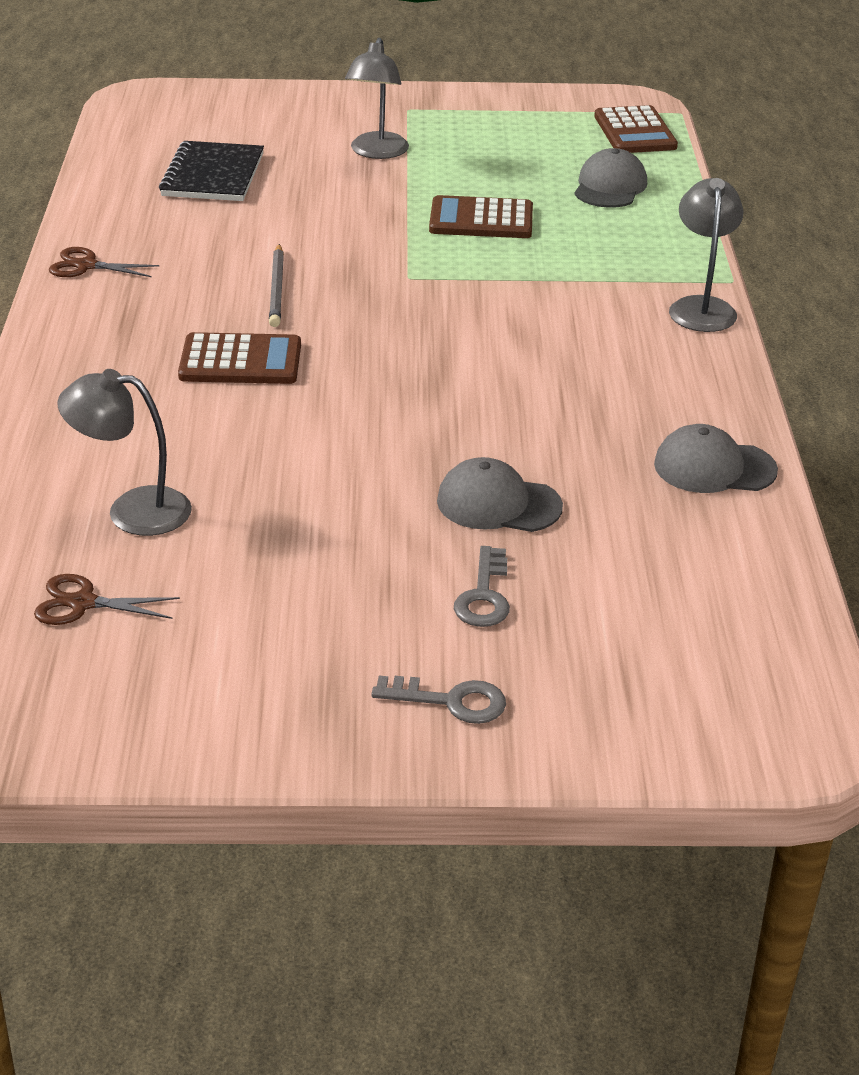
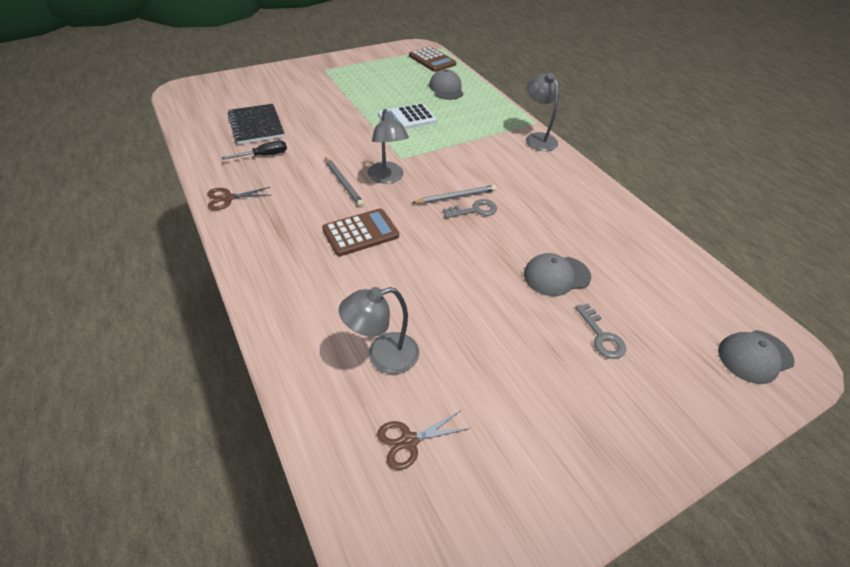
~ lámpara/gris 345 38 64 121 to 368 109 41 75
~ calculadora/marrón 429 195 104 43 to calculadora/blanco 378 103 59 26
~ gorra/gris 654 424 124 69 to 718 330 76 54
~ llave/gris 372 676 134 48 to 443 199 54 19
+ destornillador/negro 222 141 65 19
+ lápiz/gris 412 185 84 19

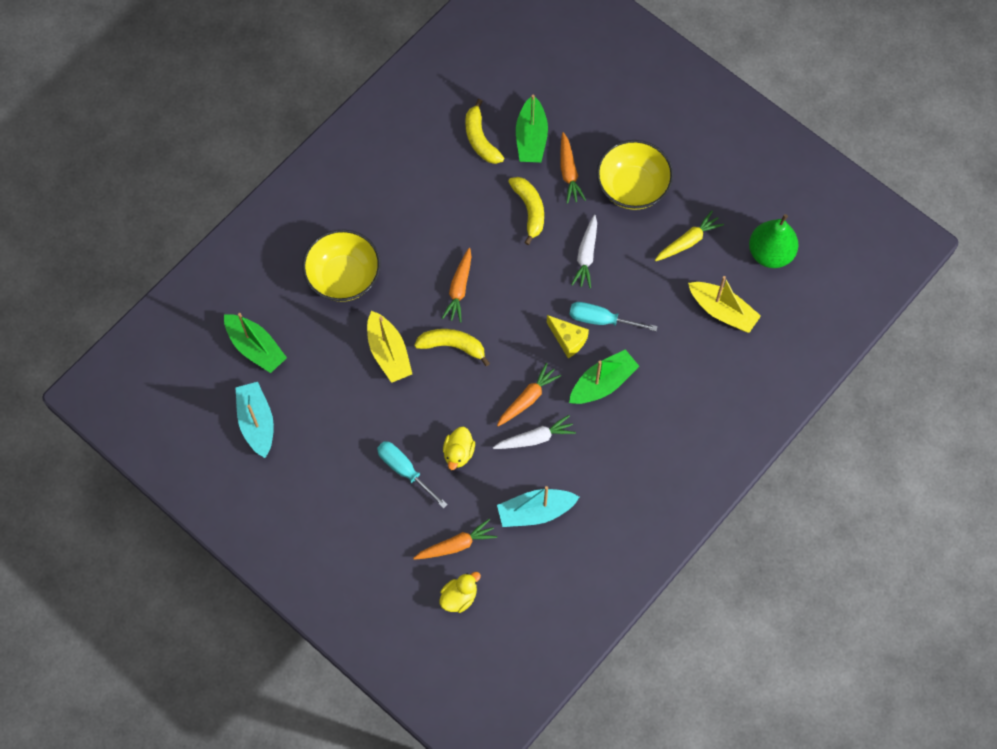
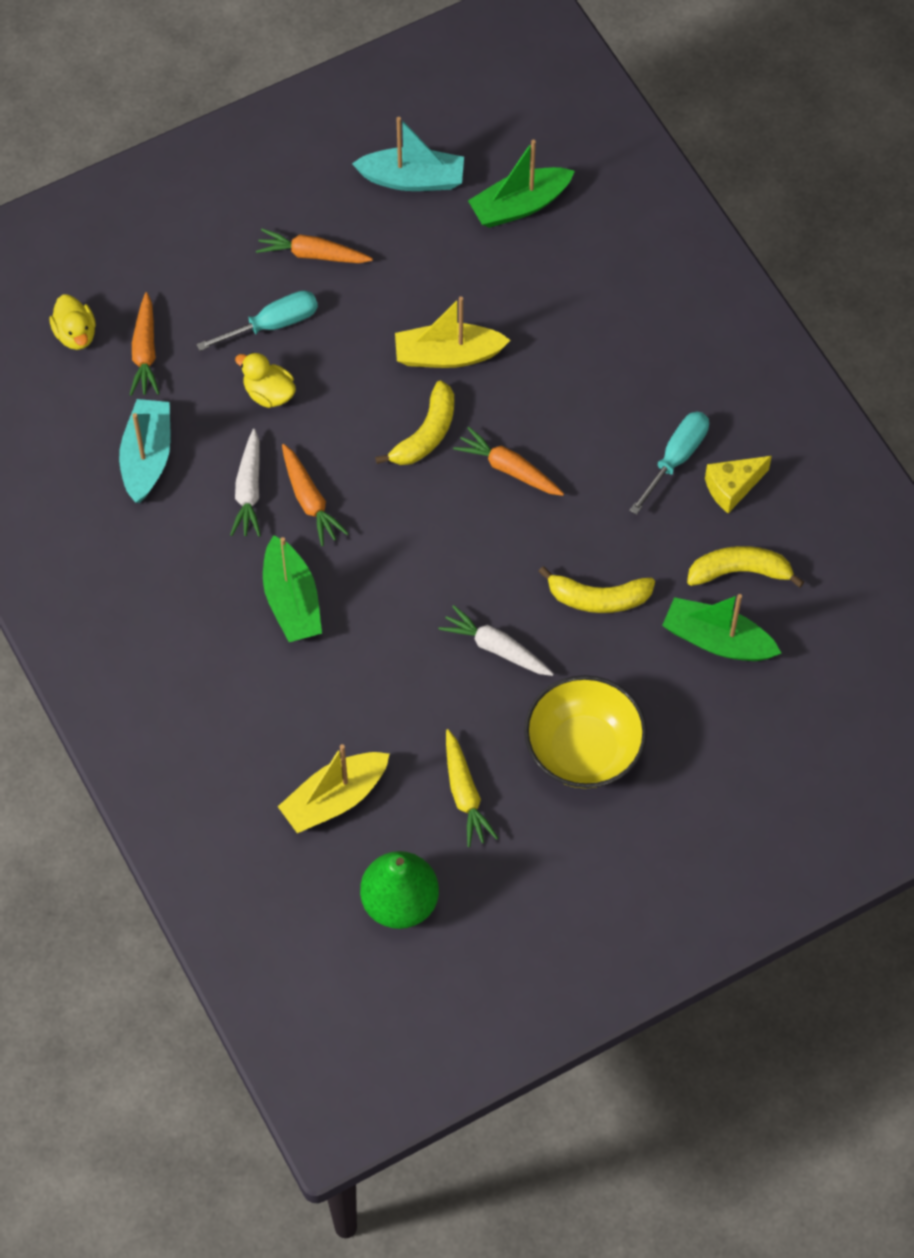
~ zanahoria/naranja 560 132 26 72 to 256 229 117 34
- cuenco/amarillo 302 229 79 73
~ destornillador/turquesa 569 302 89 29 to 629 412 80 103
~ queso/amarillo 547 315 42 43 to 705 456 67 57

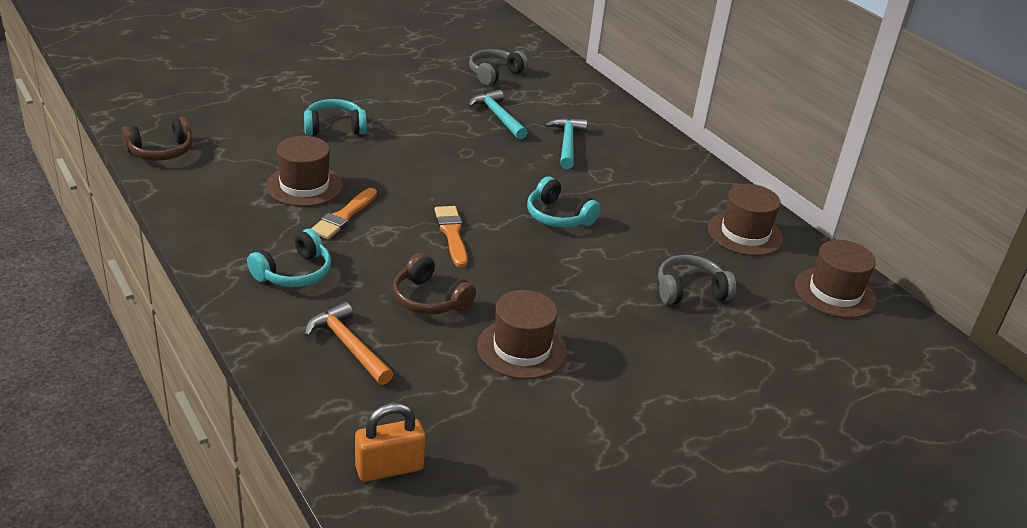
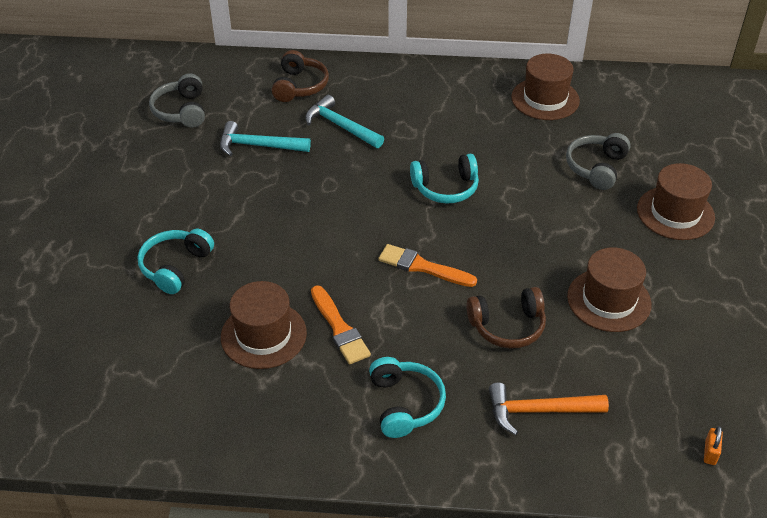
~ auriculares/marrón 121 117 72 44 to 272 50 57 52
~ sombrero/marrón 795 240 81 78 to 637 163 78 77
~ candado/naranja 355 403 70 79 = 704 426 19 39 x0.49

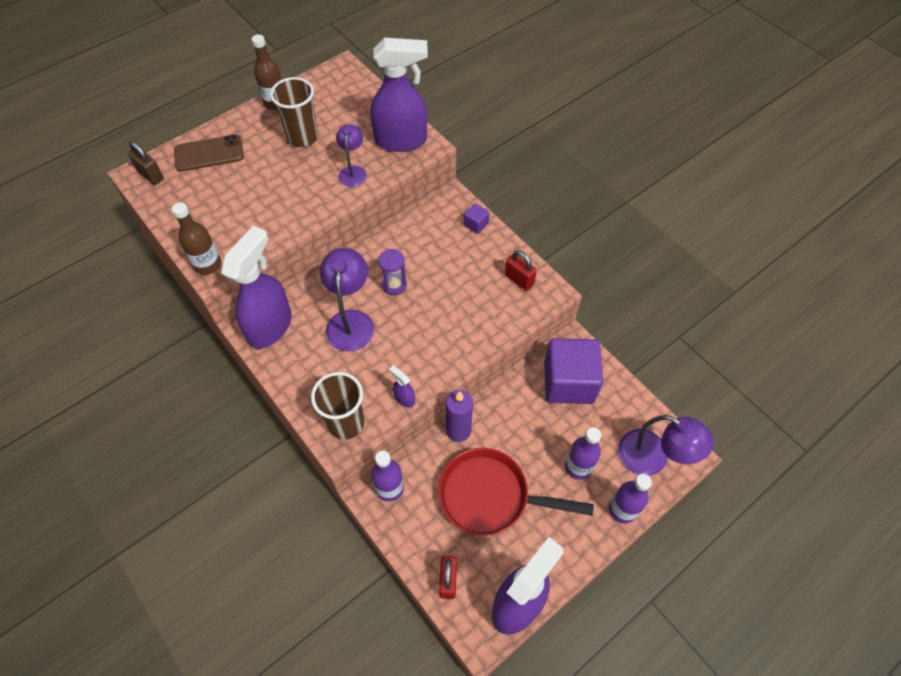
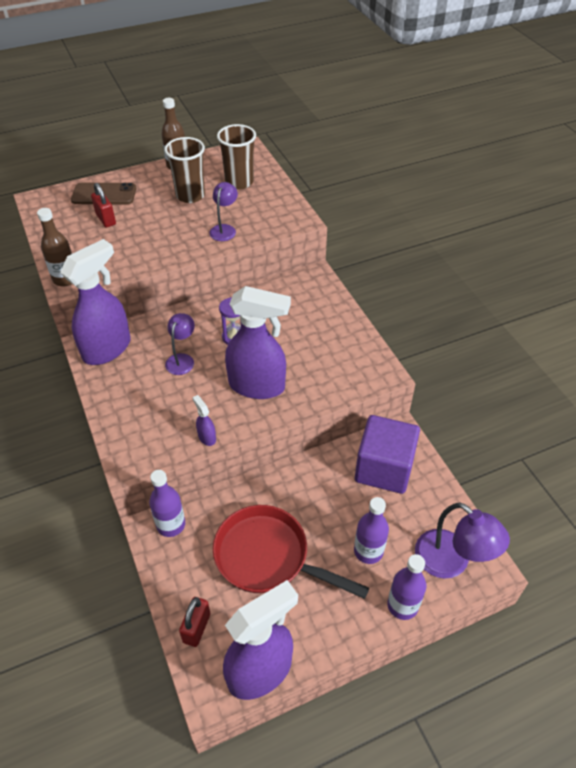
~ pulverizador/morado 370 38 58 114 to 225 286 66 113
- candado/marrón 128 141 36 44
- cubo/morado 464 203 26 31
~ lámpara/morado 320 248 54 104 = 165 313 30 62 x0.61
~ candado/rojo 505 250 32 41 to 91 183 25 44
~ vaso/marrón 311 372 53 68 to 217 124 39 66
- vela/morado 446 390 27 52

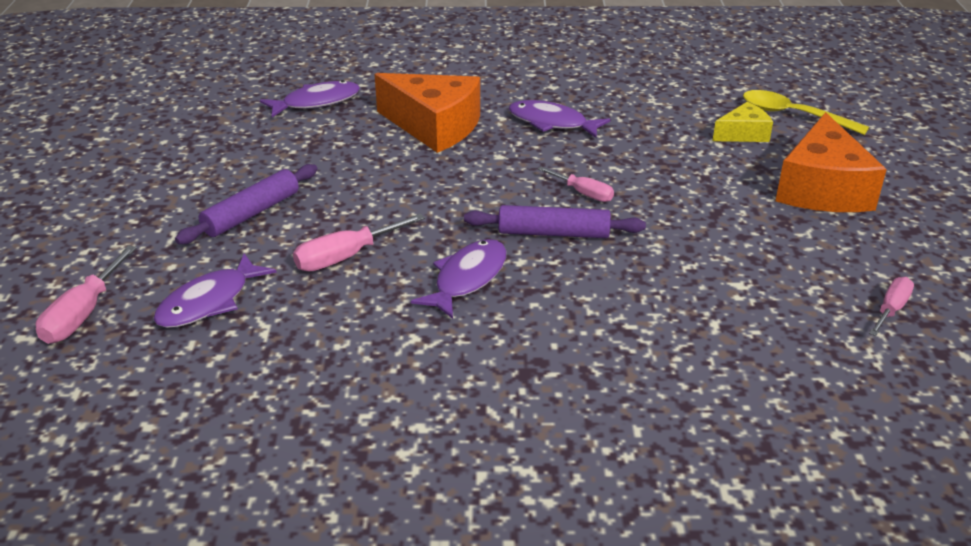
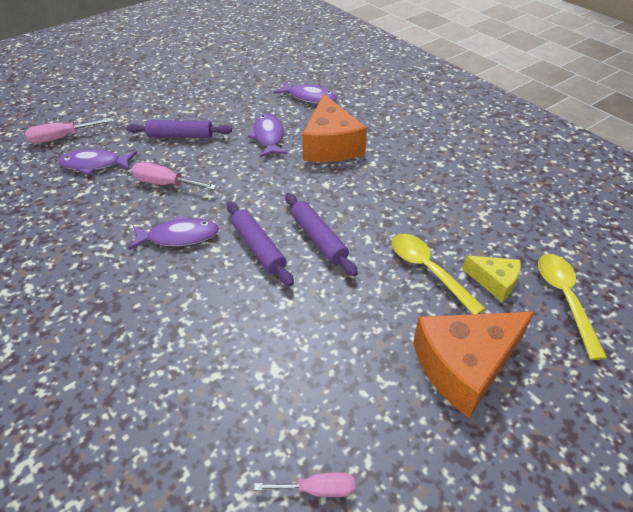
~ pez/morado 509 100 101 38 to 248 114 39 43
~ destornillador/rosa 538 167 76 35 to rodillo/morado 285 193 73 84
+ cuchara/amarillo 392 234 94 80

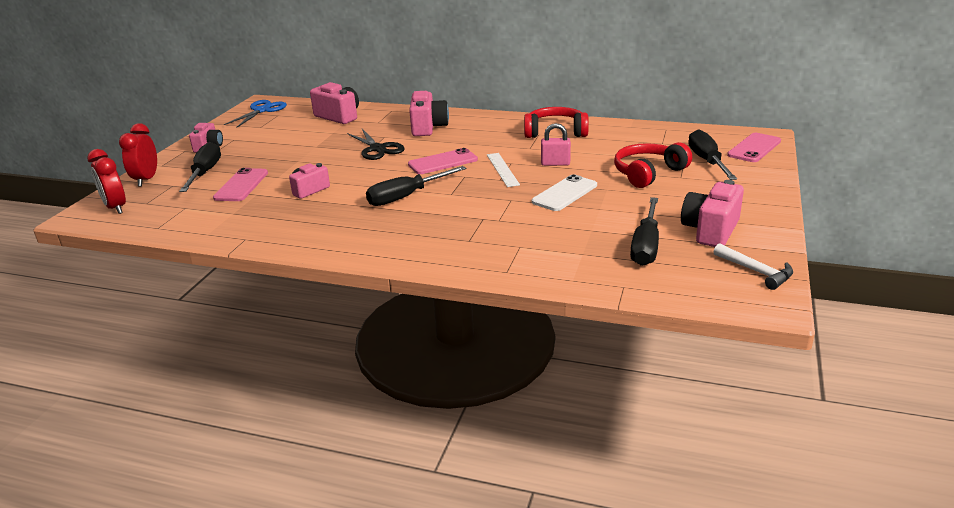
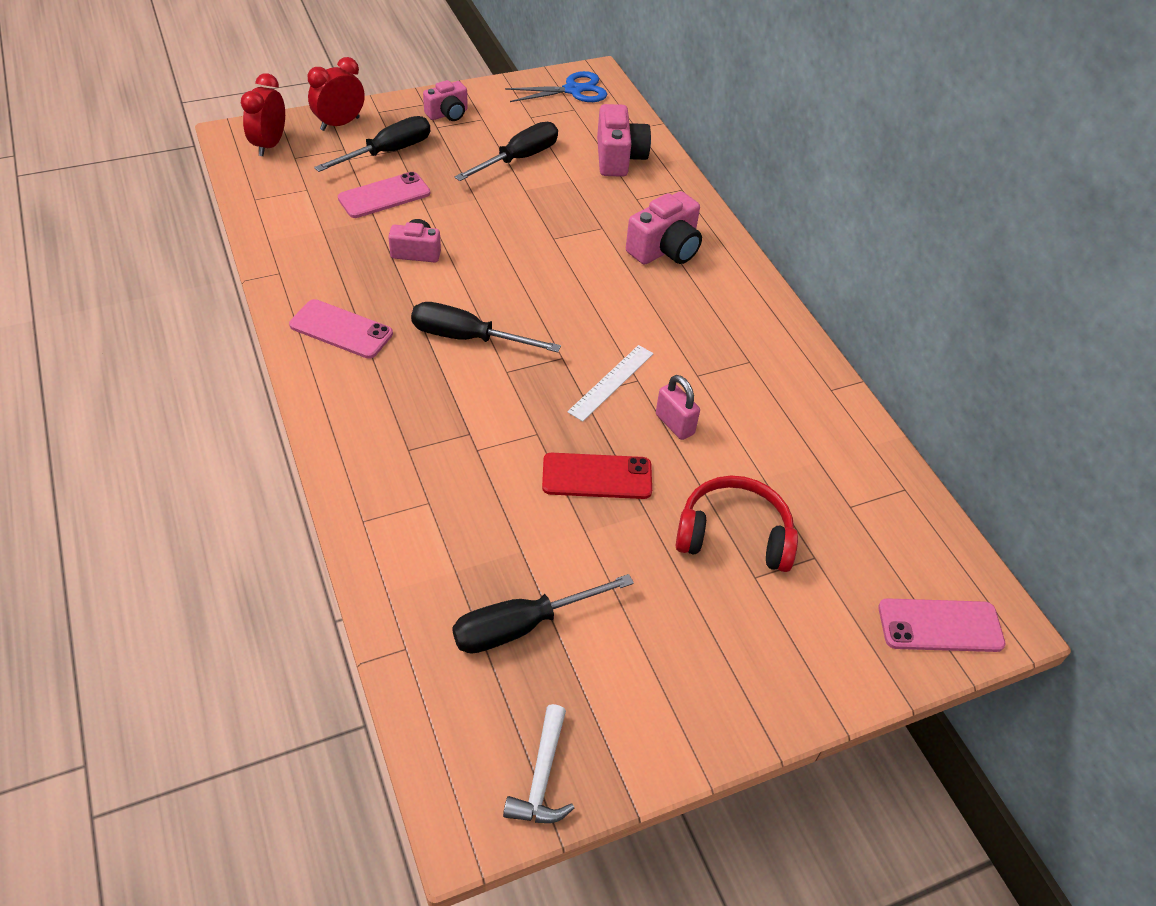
- auriculares/rojo 524 107 65 31
- tijeras/negro 347 129 58 31
~ destornillador/negro 688 129 49 51 to 454 122 104 59
~ móvil/rosa 408 148 70 26 to 289 299 104 60
~ móvil/blanco 532 174 65 37 to móvil/rojo 542 453 110 46
- cámara/rosa 681 180 63 67

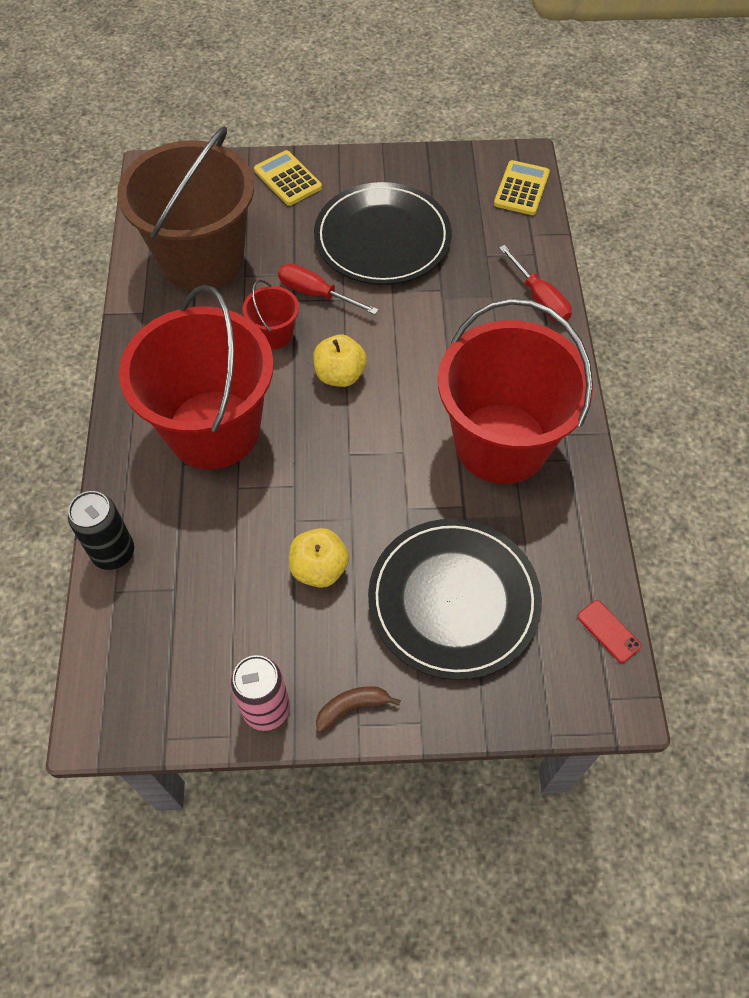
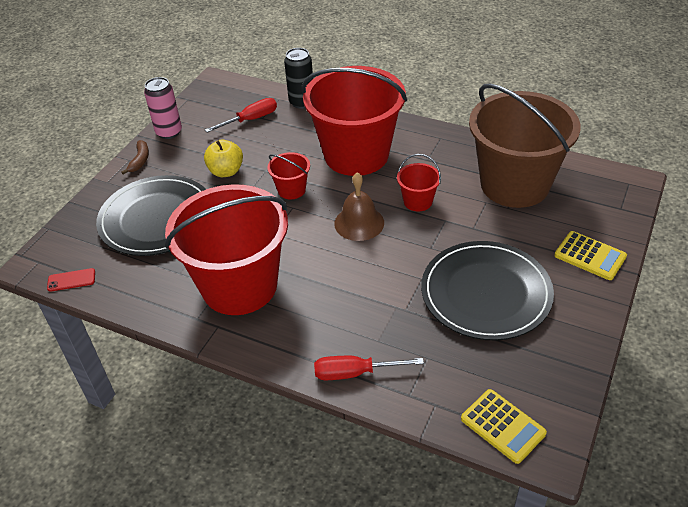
~ calculadora/amarillo 254 150 68 56 = 554 231 73 49 45 degrees clockwise
~ destornillador/rojo 278 263 101 52 to 205 98 72 35
~ manzana/amarillo 313 334 54 53 to campana/marrón 334 172 50 69
+ balde/rojo 267 152 43 47

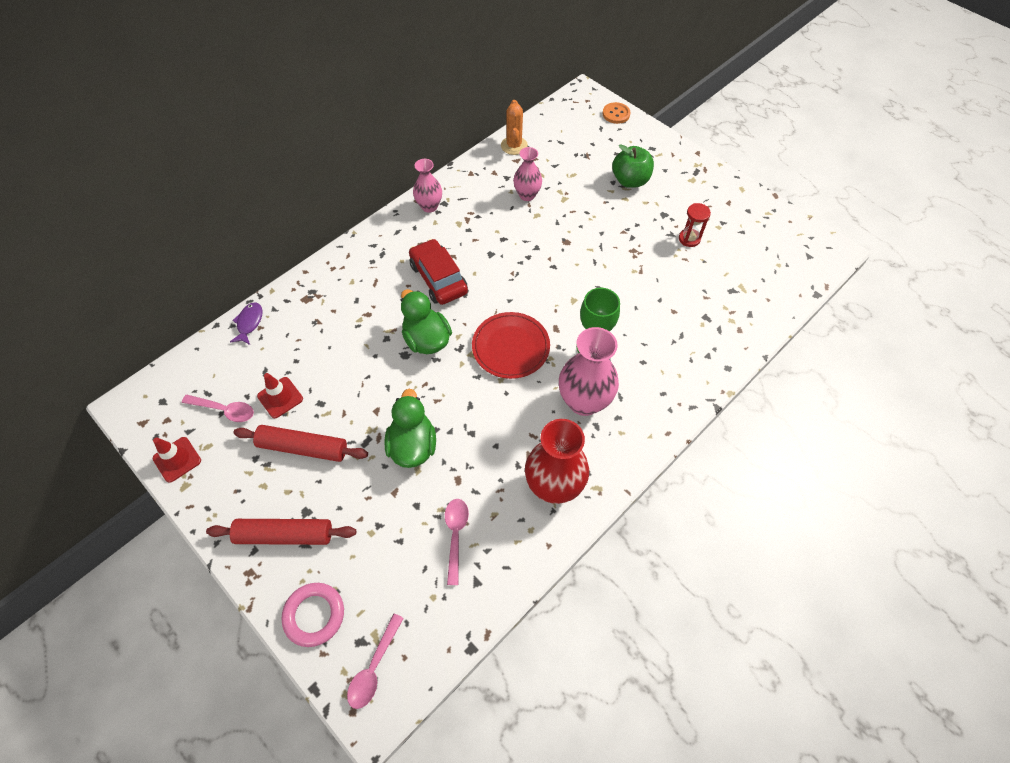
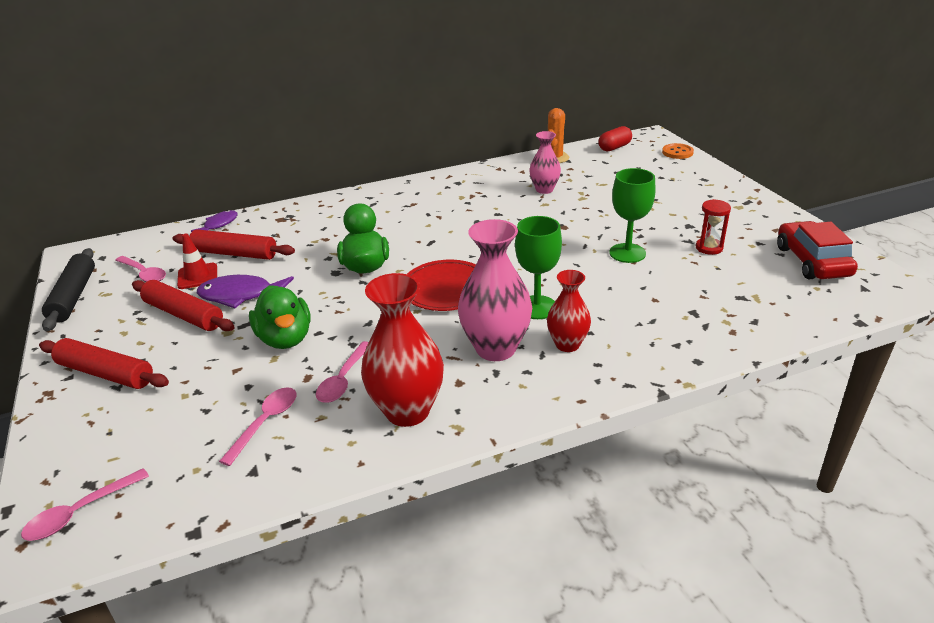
- manzana/verde 612 144 42 44
- florero/rosa 413 159 29 54
~ coche/rojo 409 239 59 66 to 777 221 81 58
~ pato/verde 385 389 51 79 = 249 285 62 64 135 degrees clockwise
~ cono de tráfico/rojo 153 437 48 46 to rodillo/negro 42 248 53 83
- anillo/rosa 281 583 63 64
+ cápsula/rojo 598 126 34 26
+ copa/verde 609 168 46 95
+ rodillo/rojo 173 229 122 31
+ florero/rojo 547 270 44 82
+ pez/morado 197 275 97 33
+ cuchara/rosa 316 341 52 62

